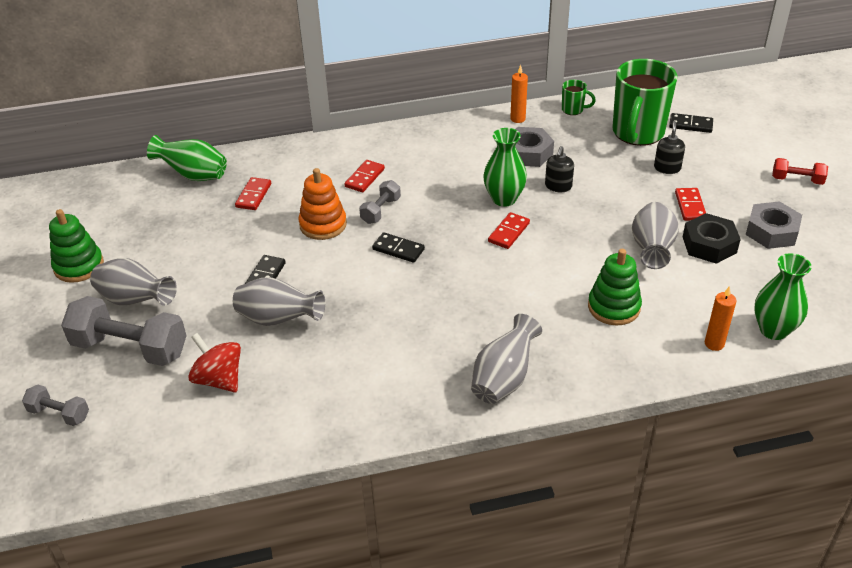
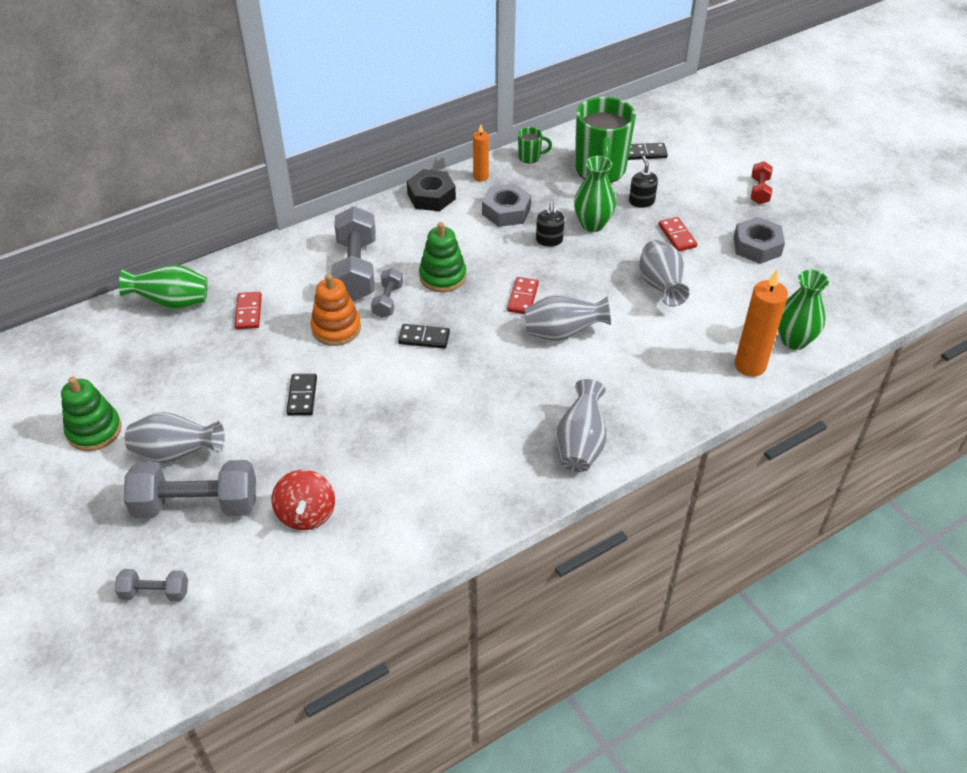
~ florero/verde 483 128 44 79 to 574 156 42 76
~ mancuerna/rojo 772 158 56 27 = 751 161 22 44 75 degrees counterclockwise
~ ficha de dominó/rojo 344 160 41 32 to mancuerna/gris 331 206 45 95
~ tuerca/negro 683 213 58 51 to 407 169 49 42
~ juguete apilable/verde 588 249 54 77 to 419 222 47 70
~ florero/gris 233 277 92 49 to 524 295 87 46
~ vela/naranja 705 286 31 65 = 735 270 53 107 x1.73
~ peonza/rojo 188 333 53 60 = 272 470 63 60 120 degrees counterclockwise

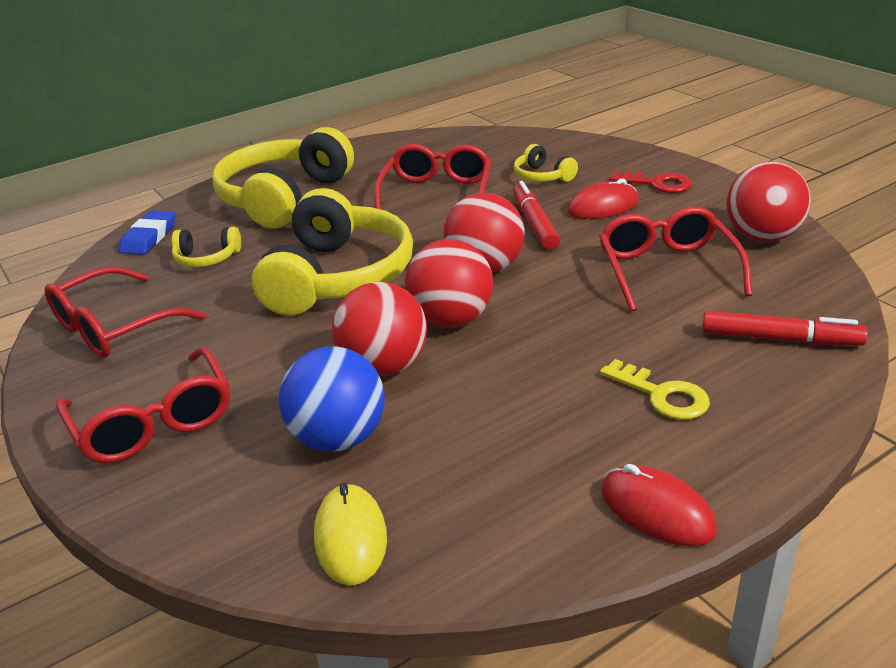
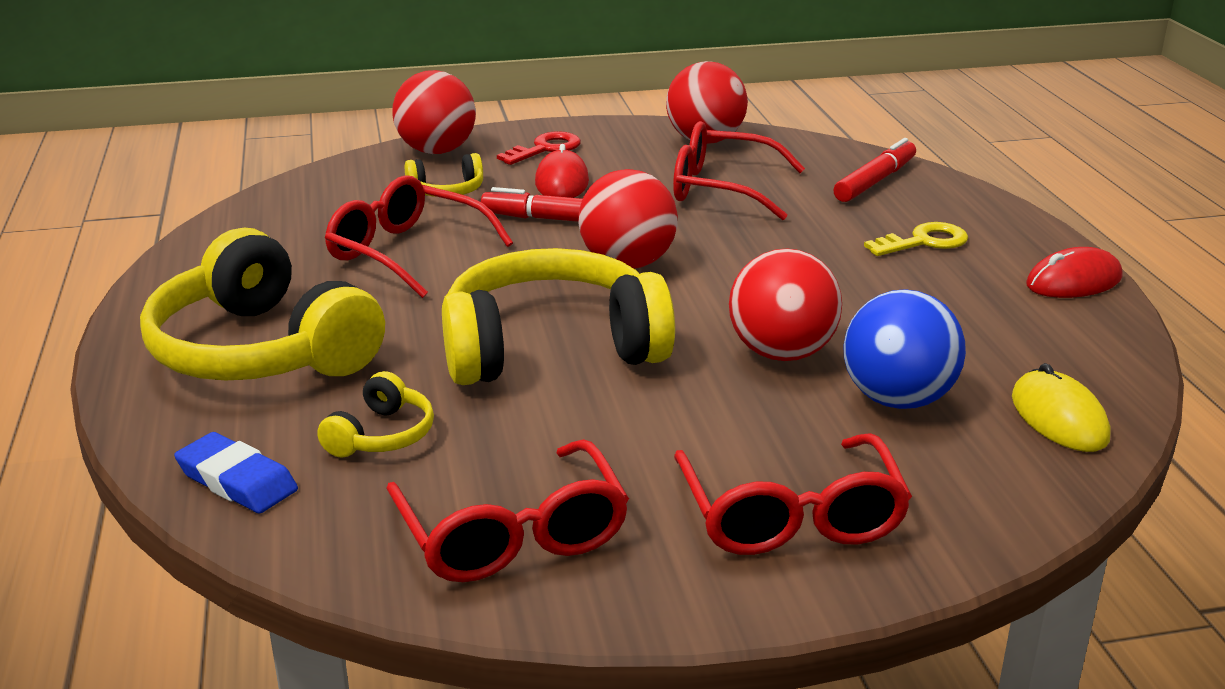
~ auriculares/amarillo 252 188 161 128 = 442 248 233 137 45 degrees counterclockwise
~ pelota/rojo 405 239 88 89 to 392 70 84 84
~ gafas/rojo 56 347 174 116 = 674 433 238 122 90 degrees clockwise
~ ratón/amarillo 314 483 73 102 = 1012 363 98 89 60 degrees clockwise

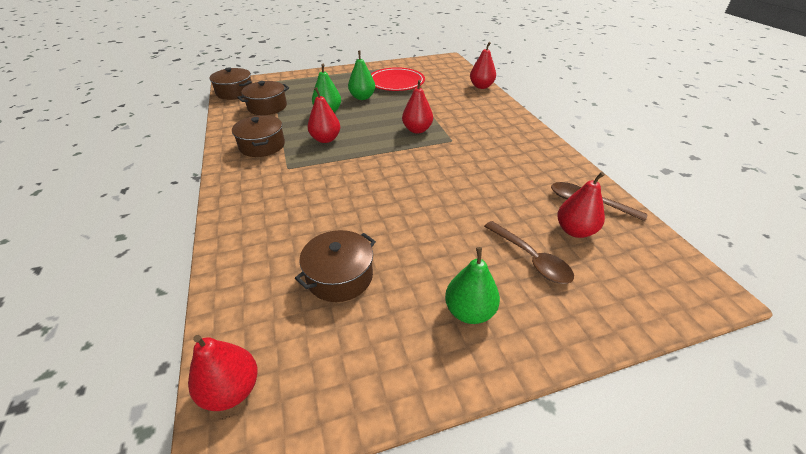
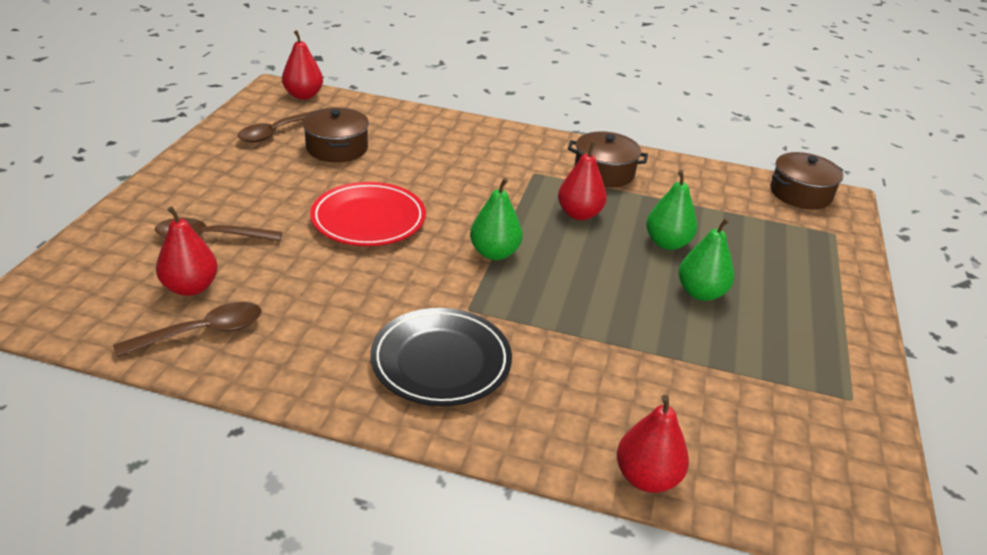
~ plato/rojo 371 67 54 24 to 310 182 116 64
- pera/rojo 402 80 31 54
- olla/marrón 237 81 52 34
~ pera/verde 445 247 55 77 to 470 178 53 82
+ cuchara/marrón 238 111 75 32
+ plato/negro 370 308 142 98

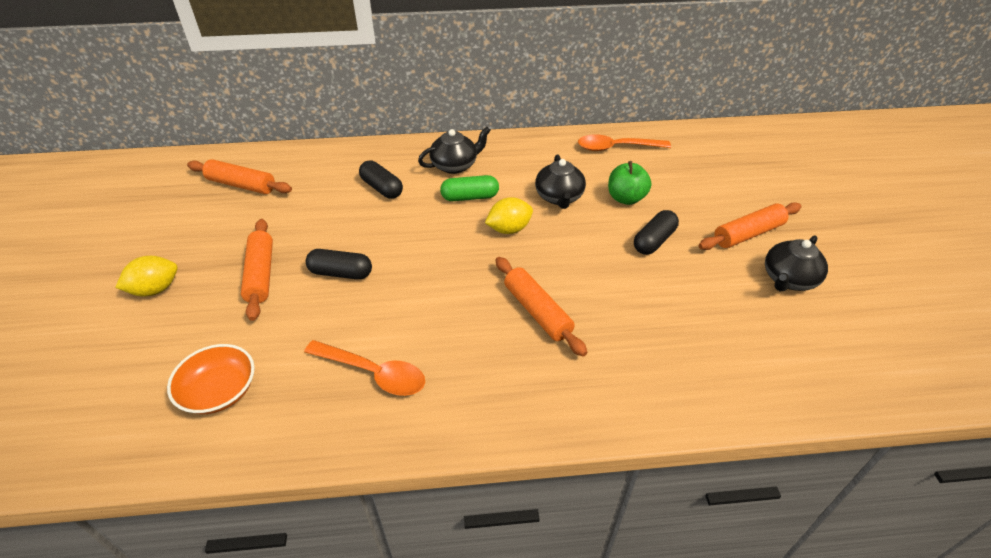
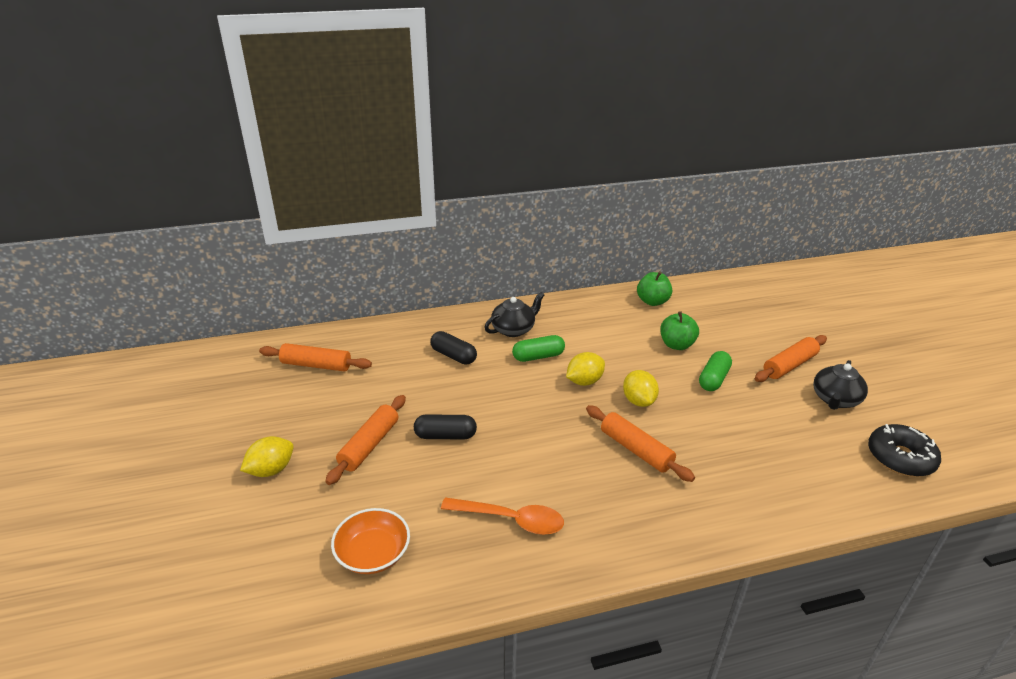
~ cuchara/naranja 578 134 93 17 to manzana/verde 637 271 35 35
- tetera/negro 535 154 51 55
~ cápsula/negro 634 210 45 45 to cápsula/verde 699 351 33 40
~ rodillo/naranja 241 219 32 102 = 325 395 81 90 45 degrees clockwise
+ limón/amarillo 623 370 36 37
+ rosquilla/negro 868 424 73 53

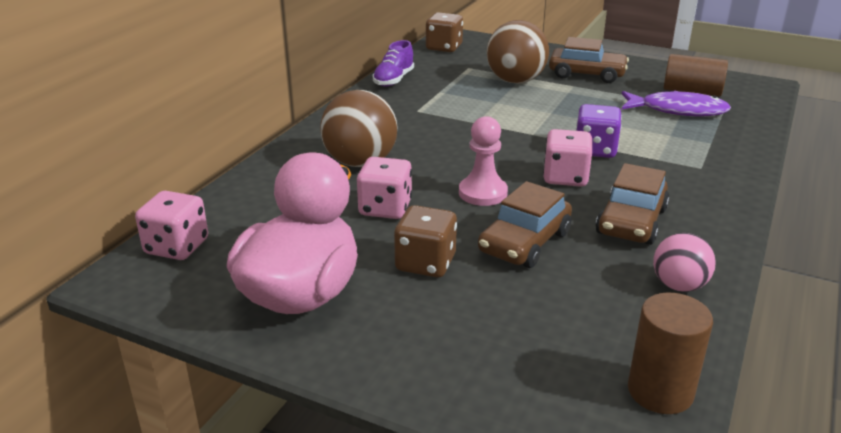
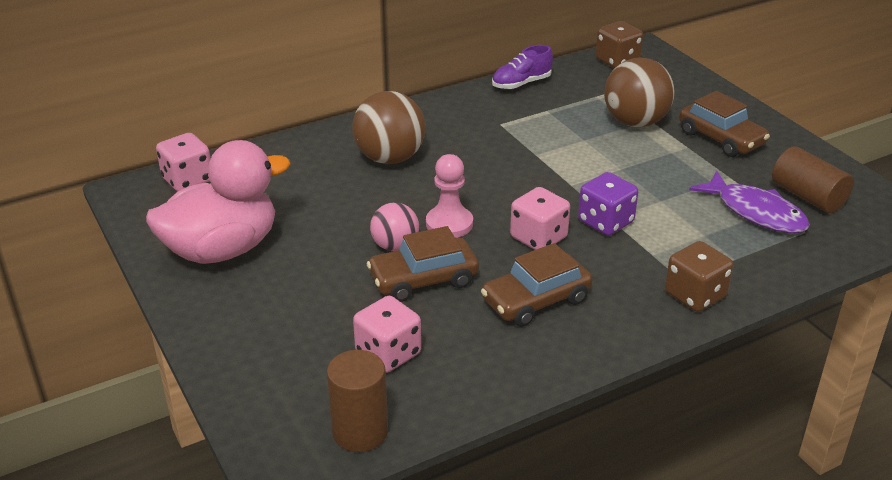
~ dado/rosa 357 157 55 62 to 353 296 68 77
~ dado/marrón 394 205 63 72 to 665 241 68 71
~ pelota/rosa 653 233 63 59 to 370 203 49 48

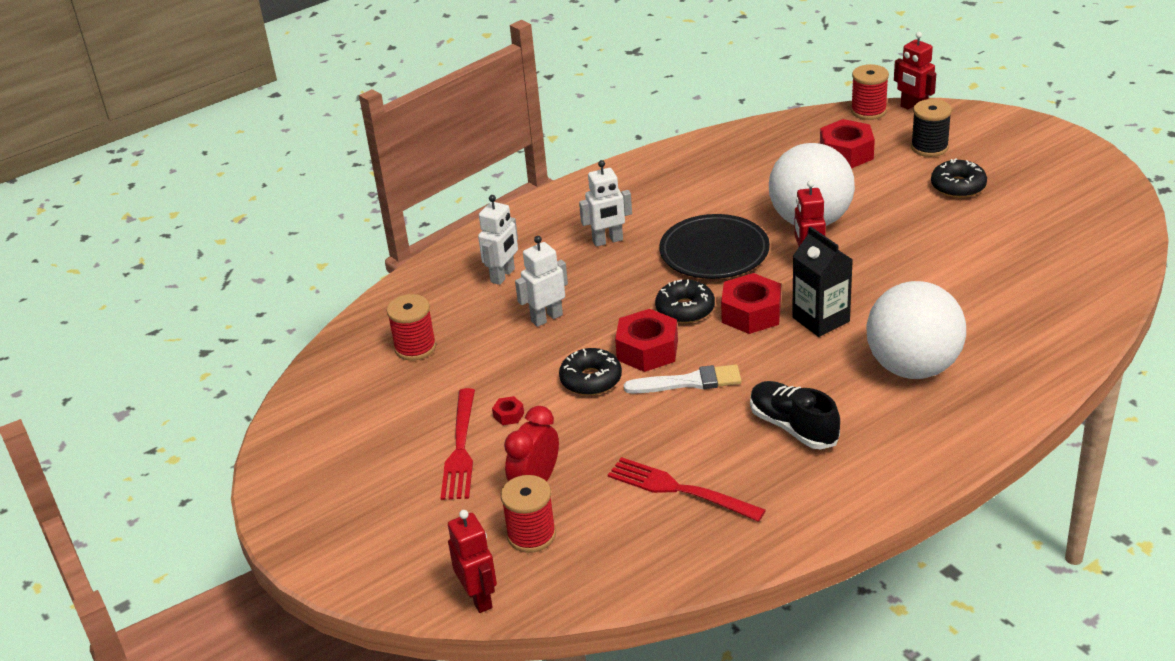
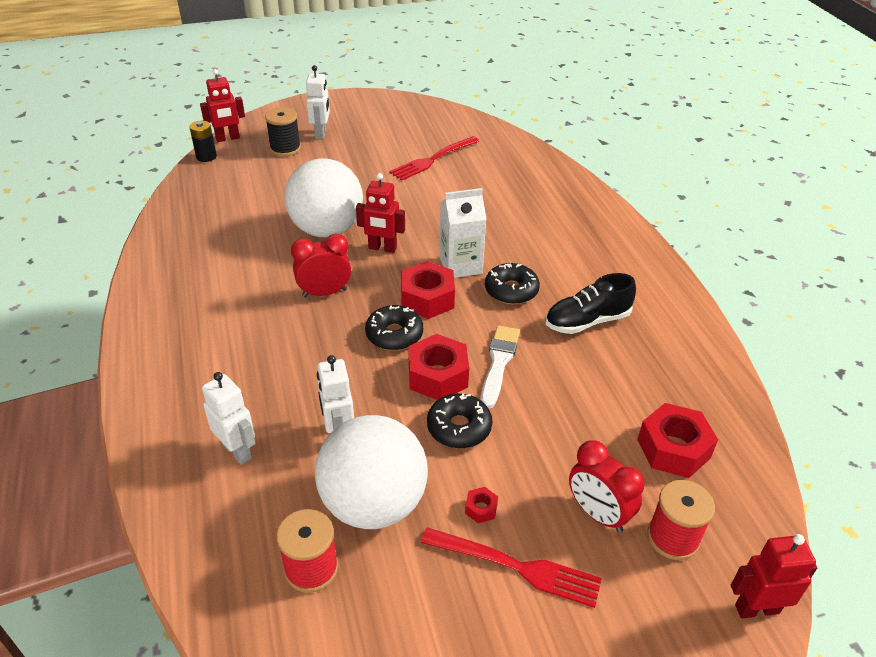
~ carrete/rojo 851 64 38 56 to pila/negro 189 121 28 41
~ tuerca/rojo 820 119 55 50 to 637 403 81 75
~ rosquilla/negro 931 158 56 40 to 485 263 55 41
~ robot/blanco 579 160 53 87 to 306 65 24 75
~ plato/negro 659 214 111 65 to despertador/rojo 291 234 60 63
~ cartón de leche/negro 792 226 61 111 to cartón de leche/blanco 440 188 46 90
~ pelota/blanco 866 281 100 98 to 315 415 113 114
~ tenedor/rojo 608 457 158 65 to 390 136 89 45

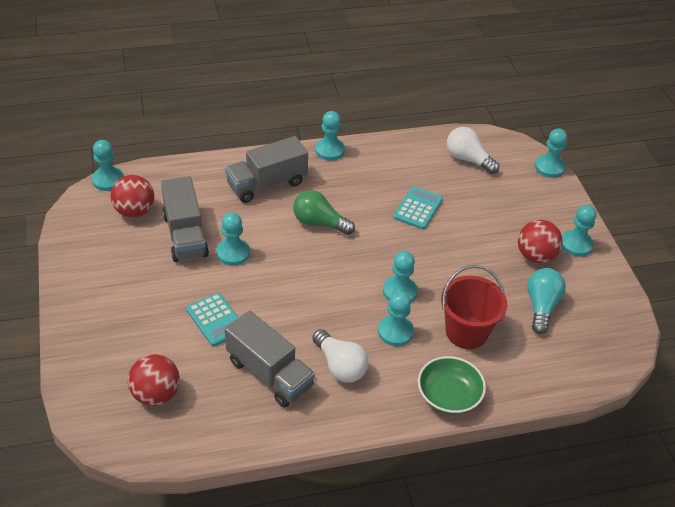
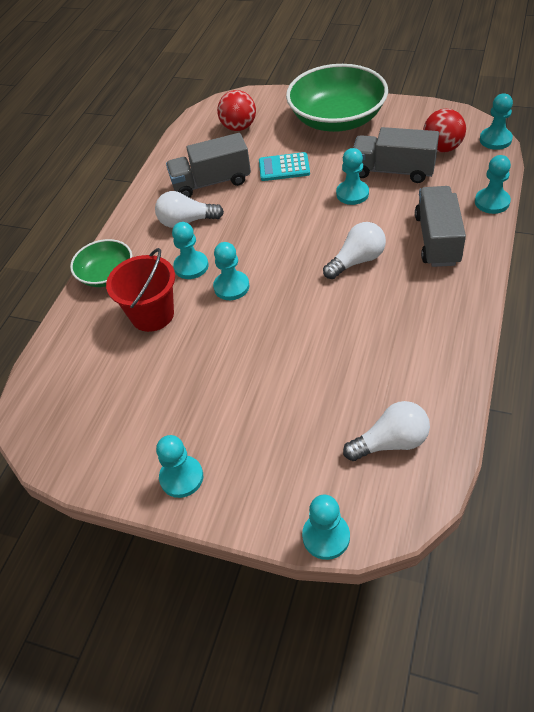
~ peón/turquesa 315 111 30 50 to 475 155 36 59
- calculadora/turquesa 393 186 50 44
~ bombilla/verde 293 190 62 45 to bombilla/blanco 323 222 63 57
- pelota/rojo 518 220 45 43
- bombilla/turquesa 527 268 39 66
+ cuenco/verde 286 64 102 68

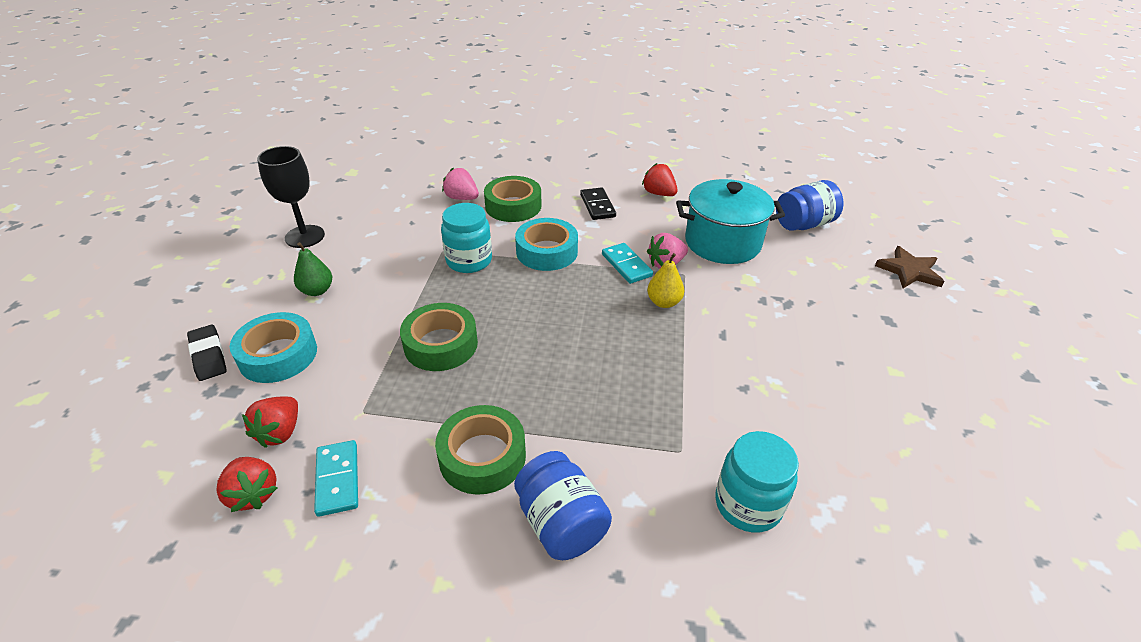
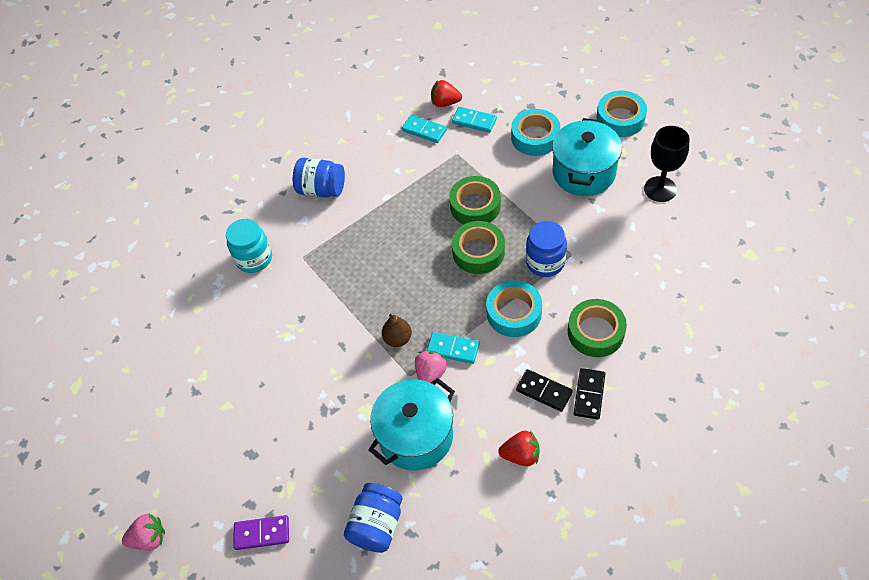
~ fresa/rosa 442 168 37 32 to 122 513 43 38
~ tarro/turquesa 441 203 51 70 to tarro/azul 526 221 41 56
~ pera/verde 294 242 38 54 to olla/turquesa 552 118 70 78
~ estrella/marrón 875 246 70 42 to ficha de dominó/morado 233 515 56 35
~ pera/amarillo 647 253 37 55 to pera/marrón 382 314 30 33
- goma de borrar/negro 187 324 40 57
~ fresa/rojo 242 396 56 52 to ficha de dominó/turquesa 452 107 45 26
~ cinta adhesiva/verde 435 405 91 90 to 452 221 53 53
+ cinta adhesiva/turquesa 596 91 51 46
+ ficha de dominó/negro 573 368 32 52

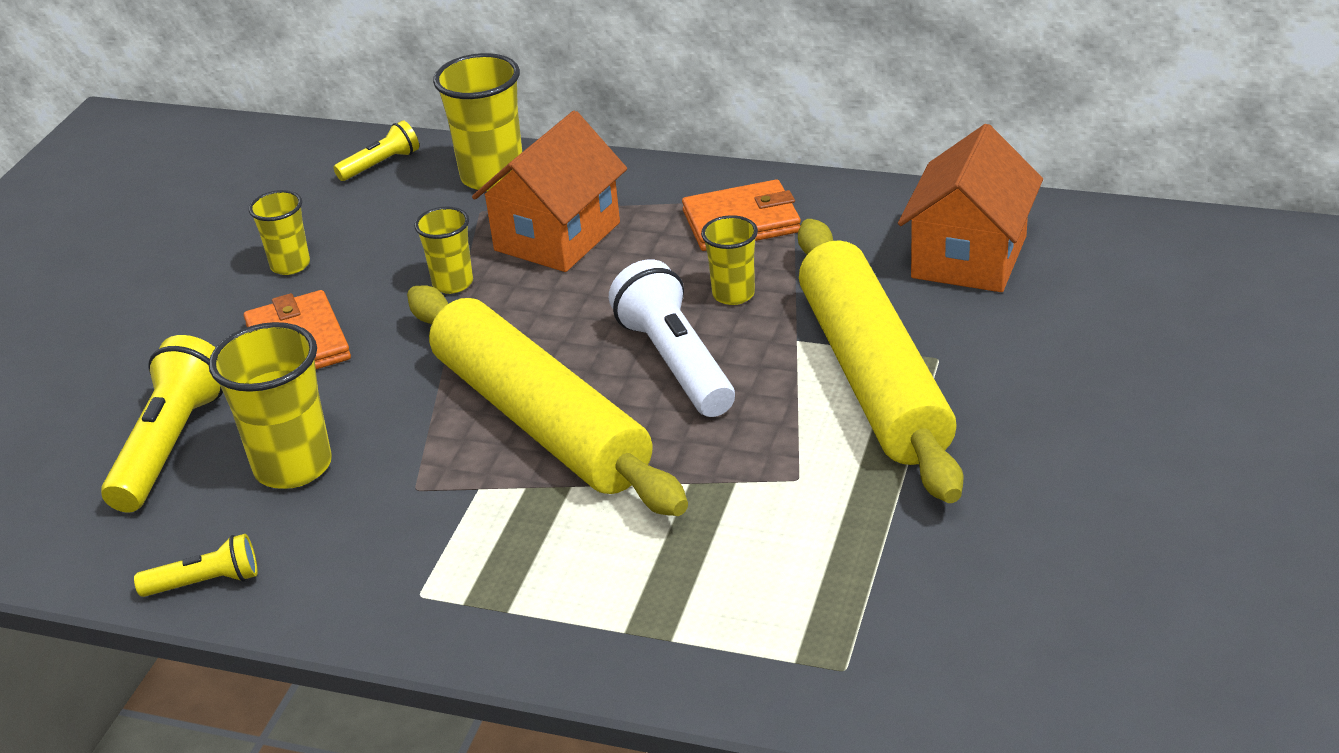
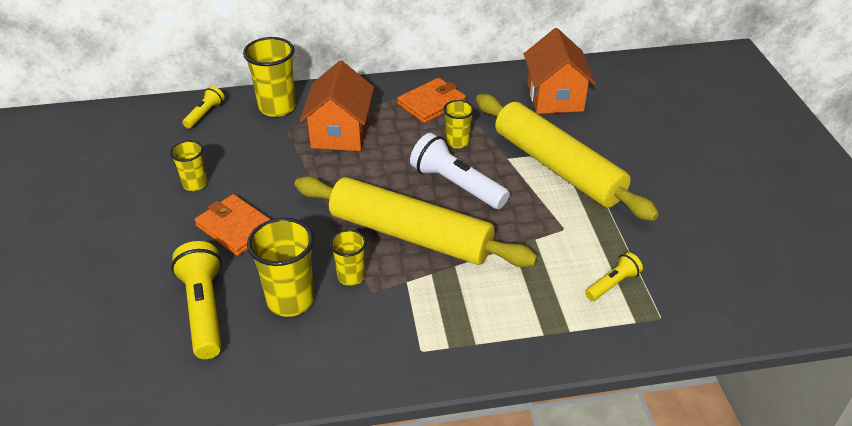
~ vaso/amarillo 414 207 59 87 to 330 230 37 56
~ lámpara de mano/amarillo 134 534 124 63 to 585 252 58 49

